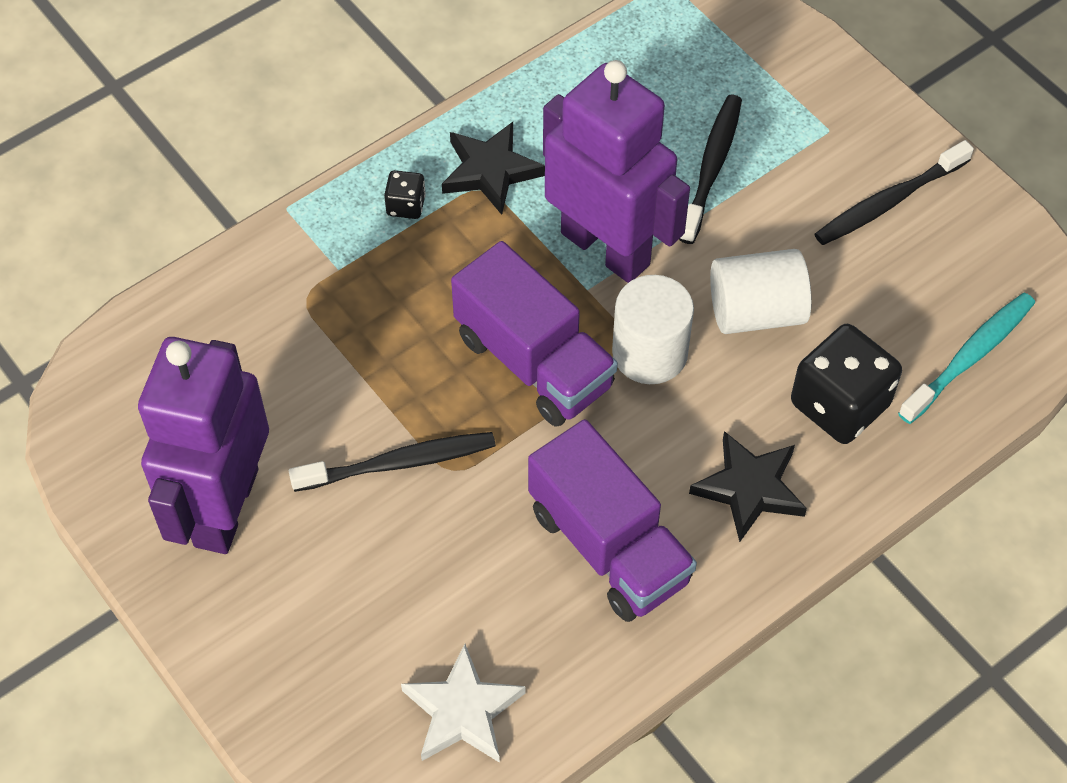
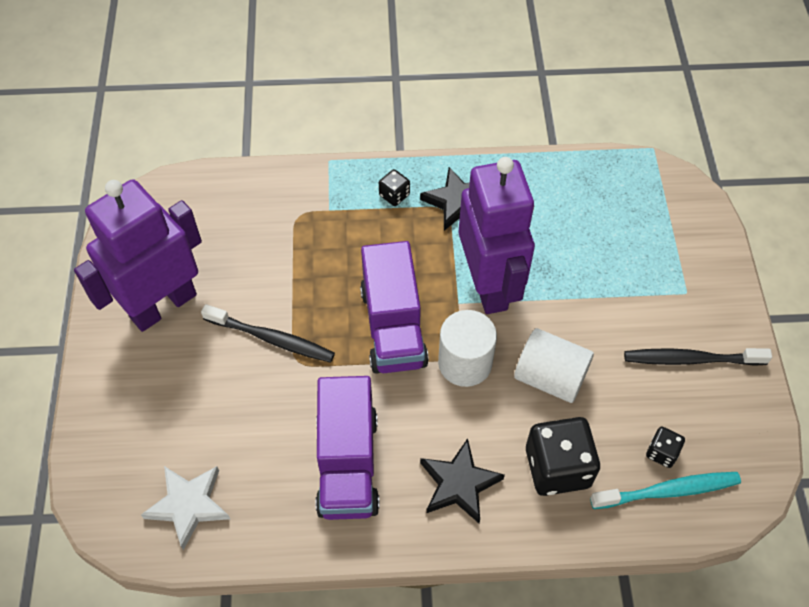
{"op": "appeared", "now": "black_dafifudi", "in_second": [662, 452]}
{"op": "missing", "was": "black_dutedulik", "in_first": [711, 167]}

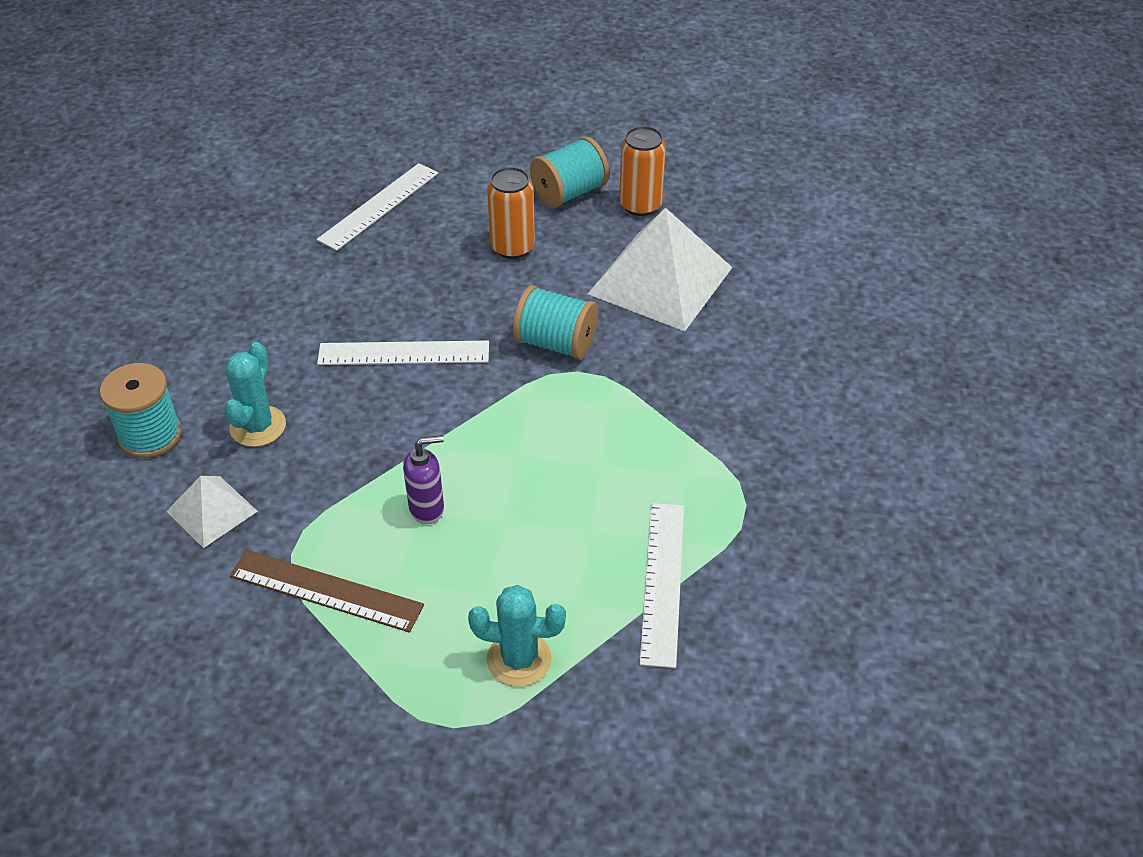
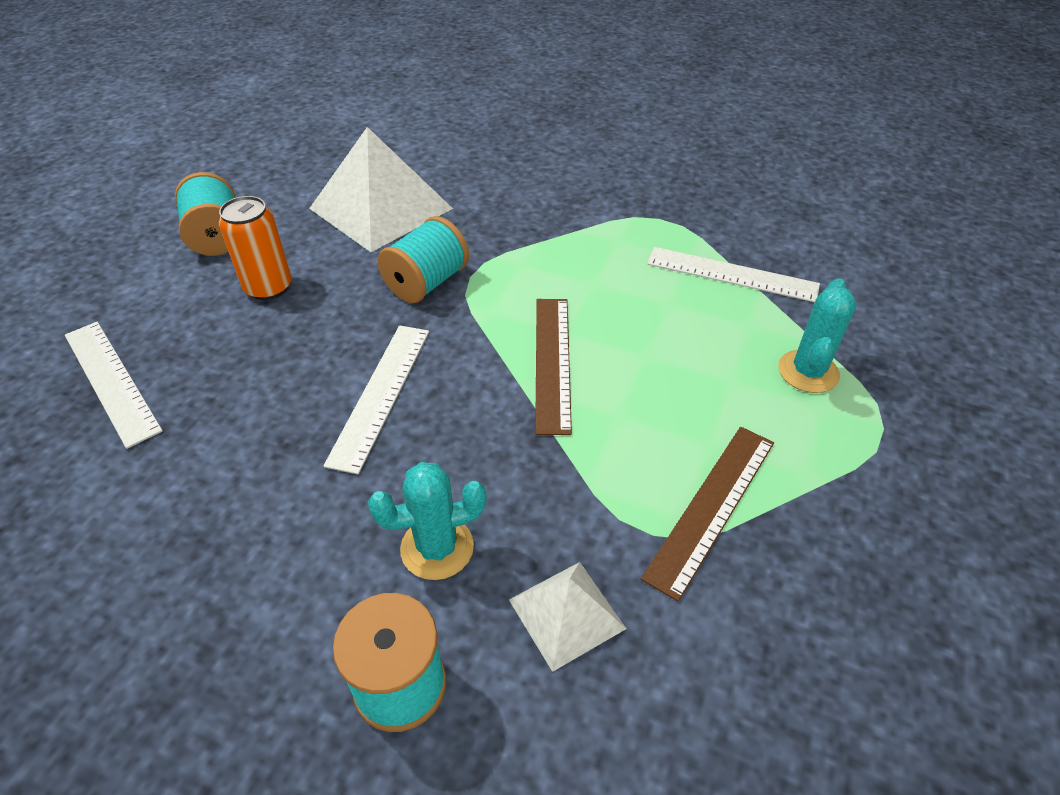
{"op": "spun", "was": "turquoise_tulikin", "in_first": [258, 426], "in_second": [437, 548], "clockwise": -45}
{"op": "appeared", "now": "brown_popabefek", "in_second": [552, 362]}
{"op": "missing", "was": "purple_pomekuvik", "in_first": [427, 509]}
{"op": "missing", "was": "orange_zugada", "in_first": [640, 205]}

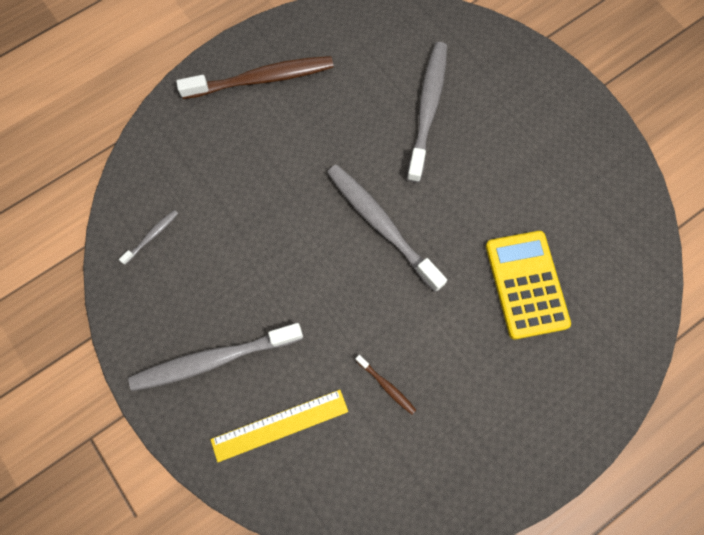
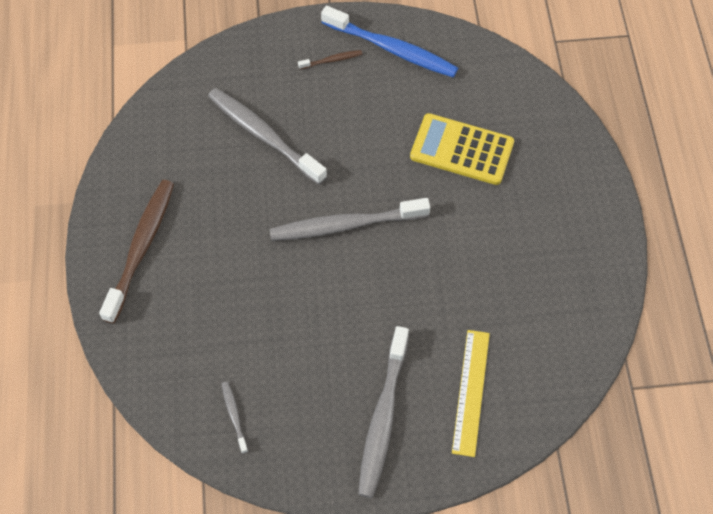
{"op": "relocated", "was": "brown_dutedulik", "in_first": [386, 386], "in_second": [332, 60]}
{"op": "appeared", "now": "blue_dutedulik", "in_second": [392, 49]}

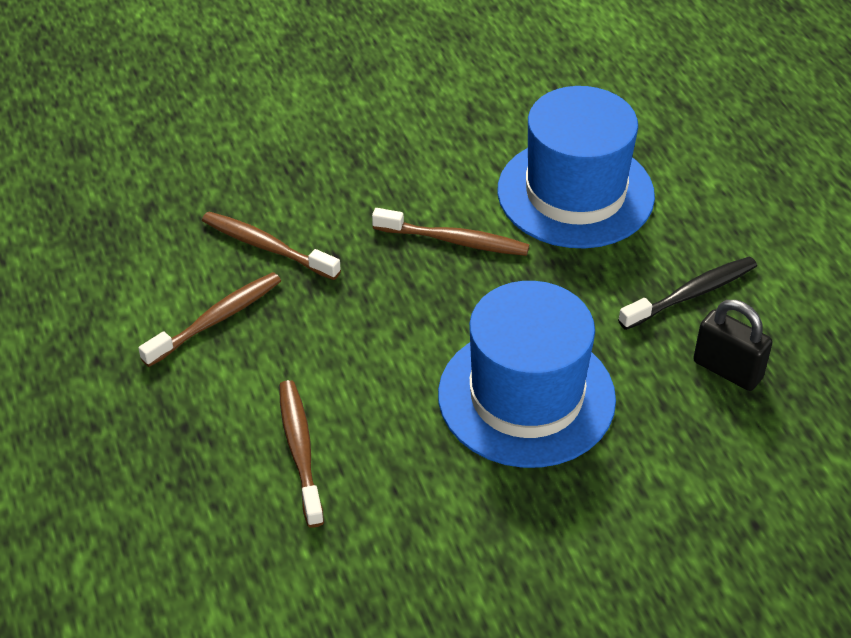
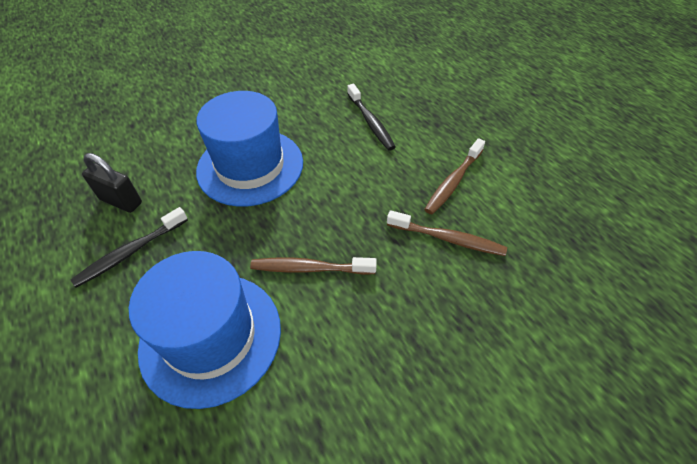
{"op": "colour", "was": "brown_dutedulik", "now": "black_dutedulik", "in_first": [300, 450], "in_second": [371, 122]}

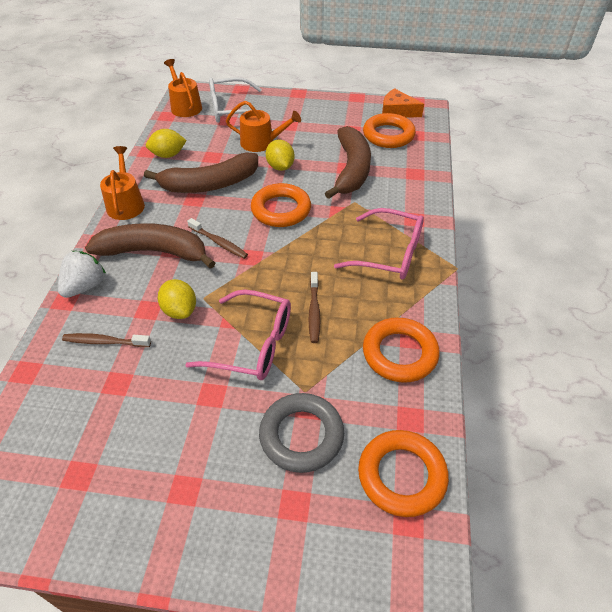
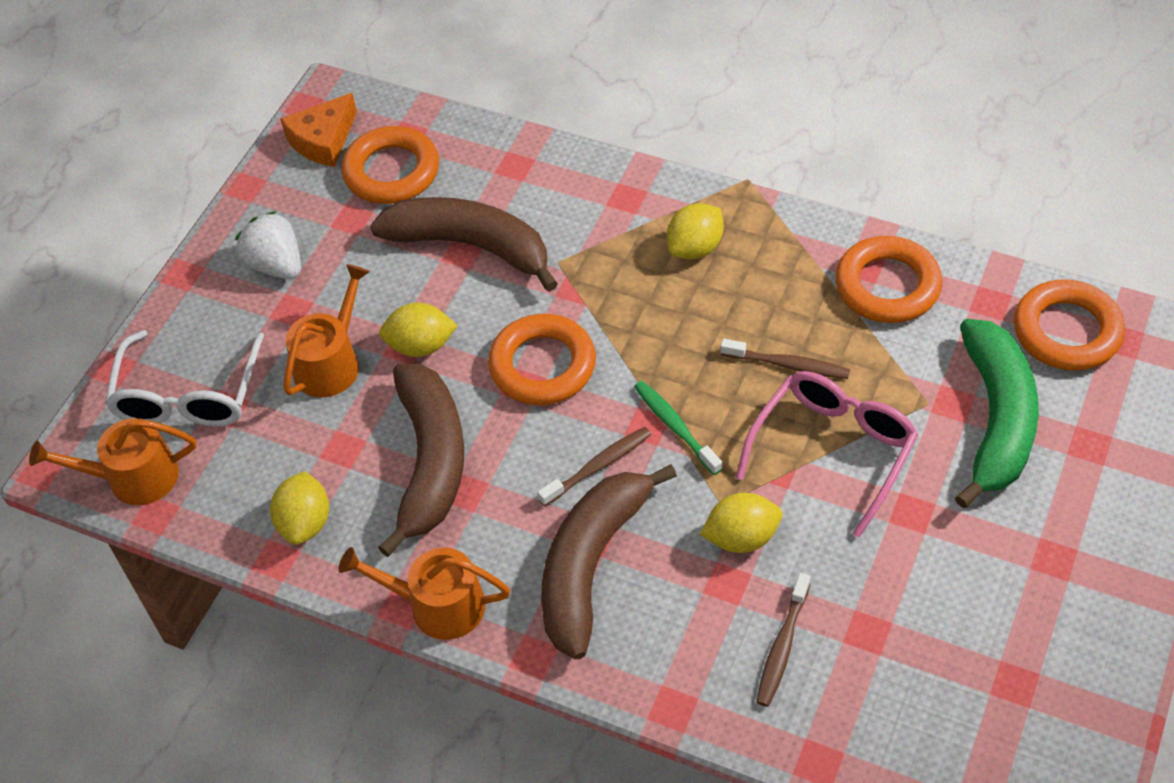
{"op": "relocated", "was": "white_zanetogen", "in_first": [85, 286], "in_second": [276, 265]}
{"op": "appeared", "now": "green_dutedulik", "in_second": [675, 426]}
{"op": "exchanged", "was": "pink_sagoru", "now": "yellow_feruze", "in_first": [389, 254], "in_second": [695, 248]}
{"op": "exchanged", "was": "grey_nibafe", "now": "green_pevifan", "in_first": [301, 435], "in_second": [996, 420]}

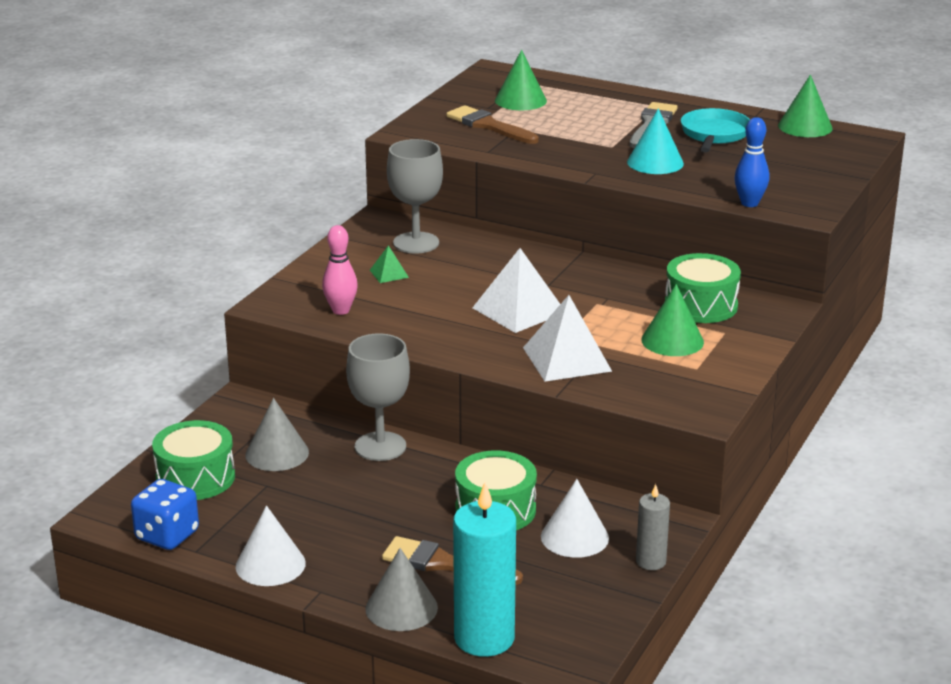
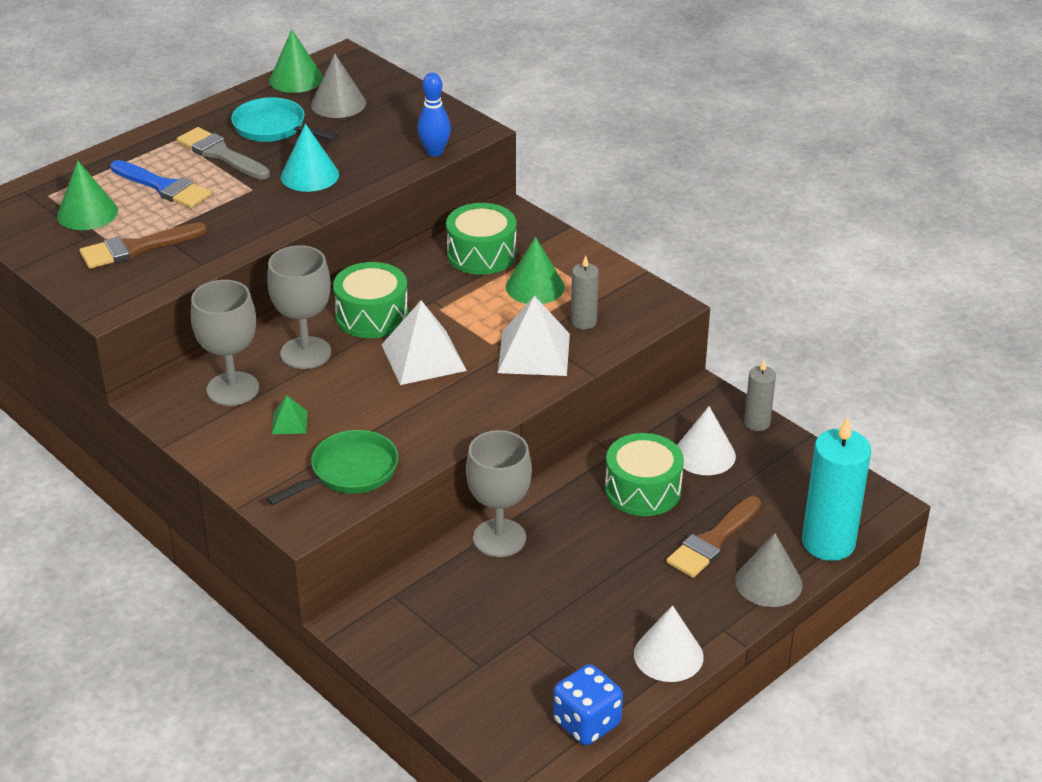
{"op": "appeared", "now": "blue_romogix", "in_second": [163, 187]}
{"op": "exchanged", "was": "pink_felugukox", "now": "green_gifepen", "in_first": [340, 310], "in_second": [349, 472]}
{"op": "appeared", "now": "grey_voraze", "in_second": [305, 353]}
{"op": "relocated", "was": "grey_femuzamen", "in_first": [277, 453], "in_second": [338, 103]}
{"op": "relocated", "was": "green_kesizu", "in_first": [195, 478], "in_second": [372, 316]}
{"op": "appeared", "now": "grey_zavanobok", "in_second": [583, 322]}

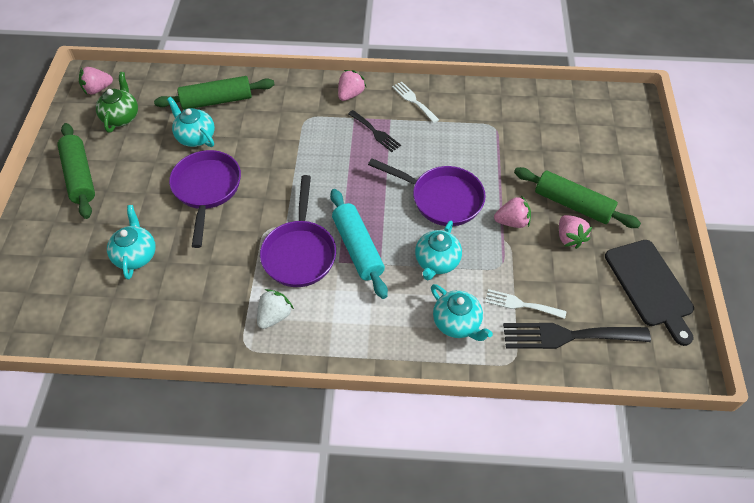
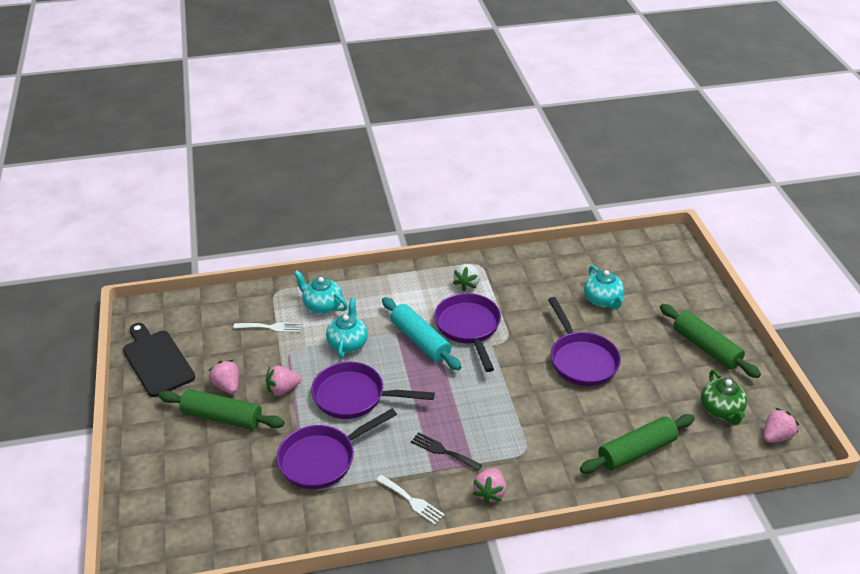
{"op": "appeared", "now": "purple_gifepen", "in_second": [322, 459]}
{"op": "missing", "was": "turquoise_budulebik", "in_first": [195, 137]}
{"op": "missing", "was": "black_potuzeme", "in_first": [568, 336]}

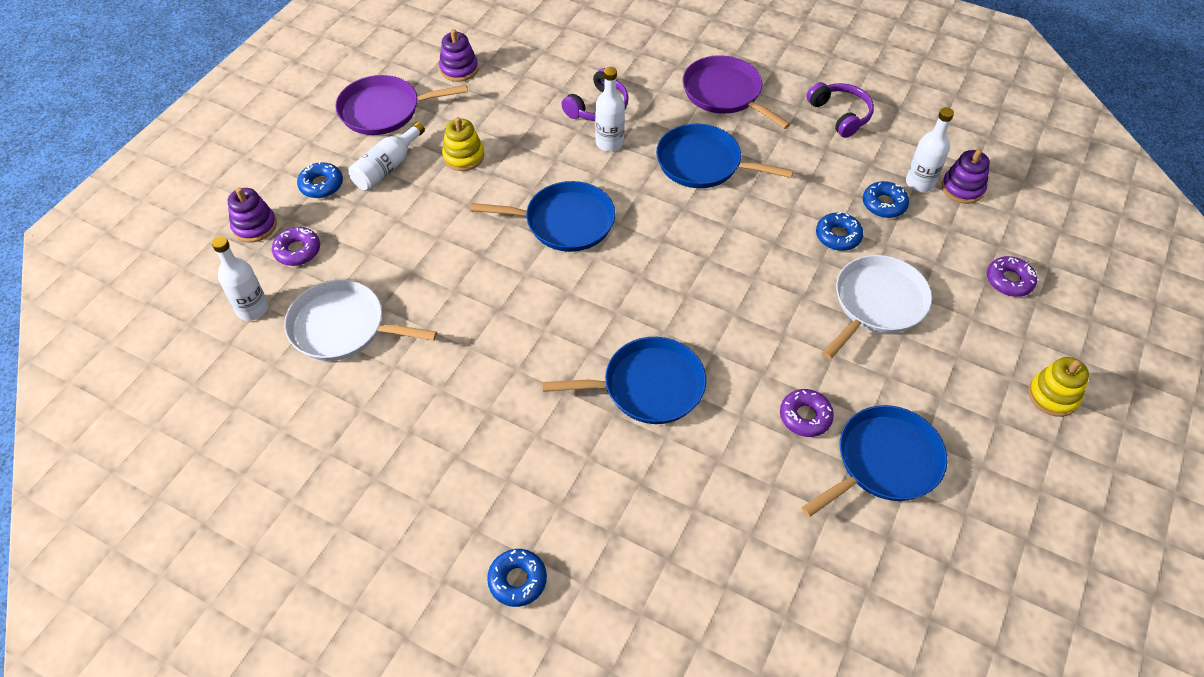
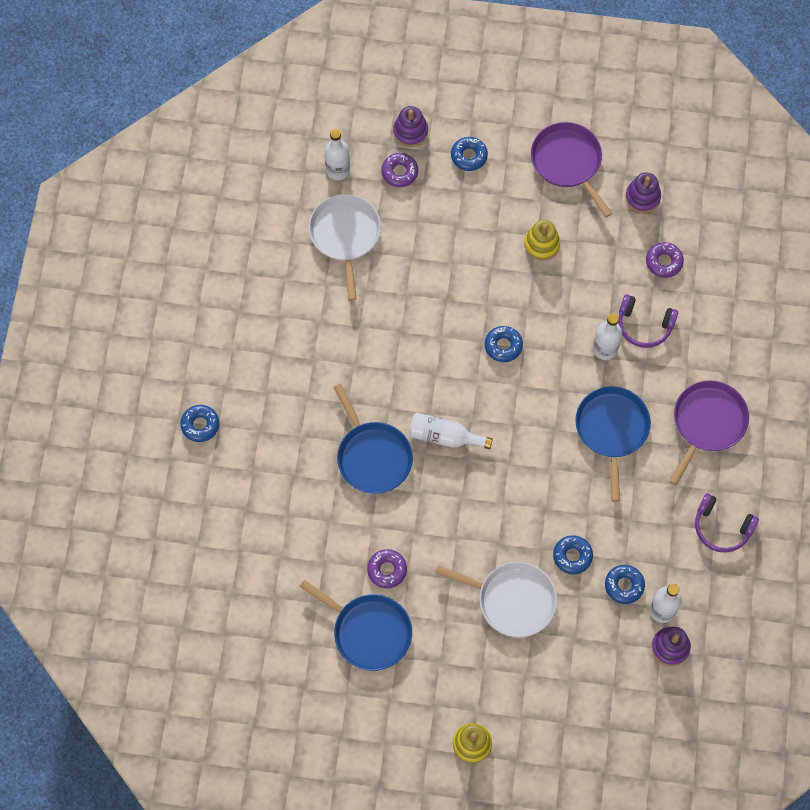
{"op": "relocated", "was": "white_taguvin", "in_first": [387, 167], "in_second": [444, 436]}
{"op": "exchanged", "was": "blue_gifepen", "now": "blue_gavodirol", "in_first": [564, 222], "in_second": [503, 346]}
{"op": "relocated", "was": "purple_gavodirol", "in_first": [1009, 281], "in_second": [664, 262]}
{"op": "spun", "was": "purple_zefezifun", "in_first": [840, 115], "in_second": [721, 527], "clockwise": 75}

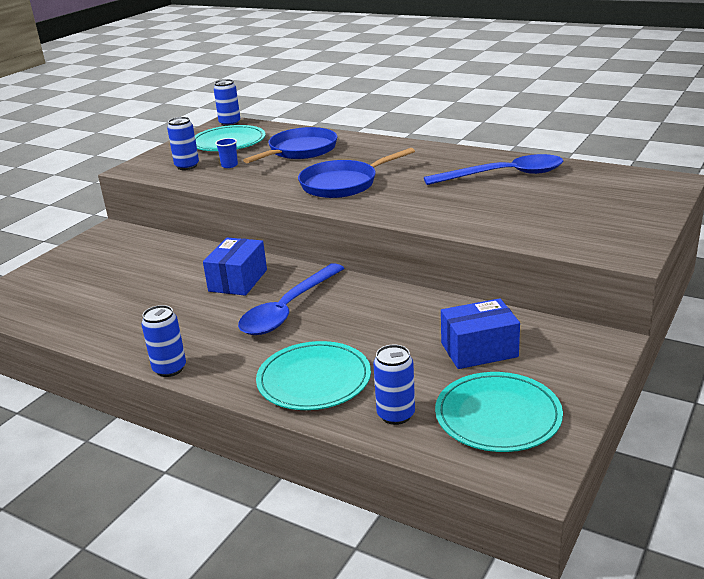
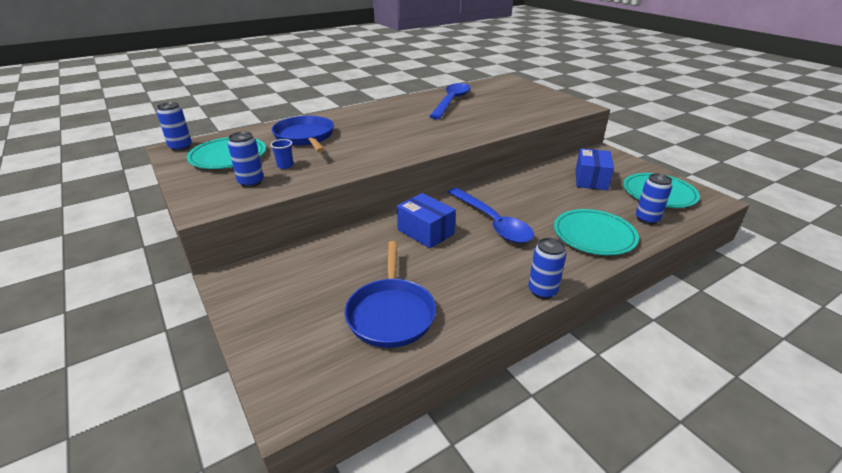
{"op": "relocated", "was": "blue_gifepen", "in_first": [343, 184], "in_second": [391, 313]}

